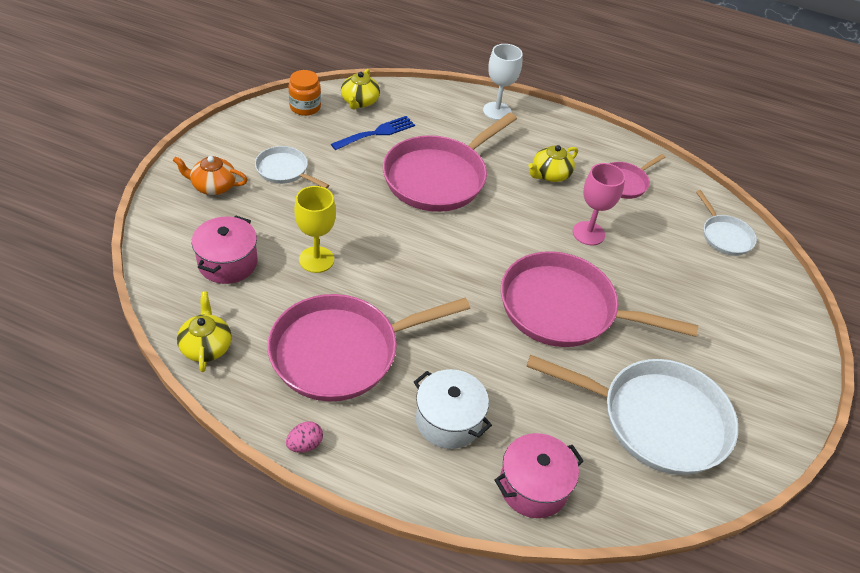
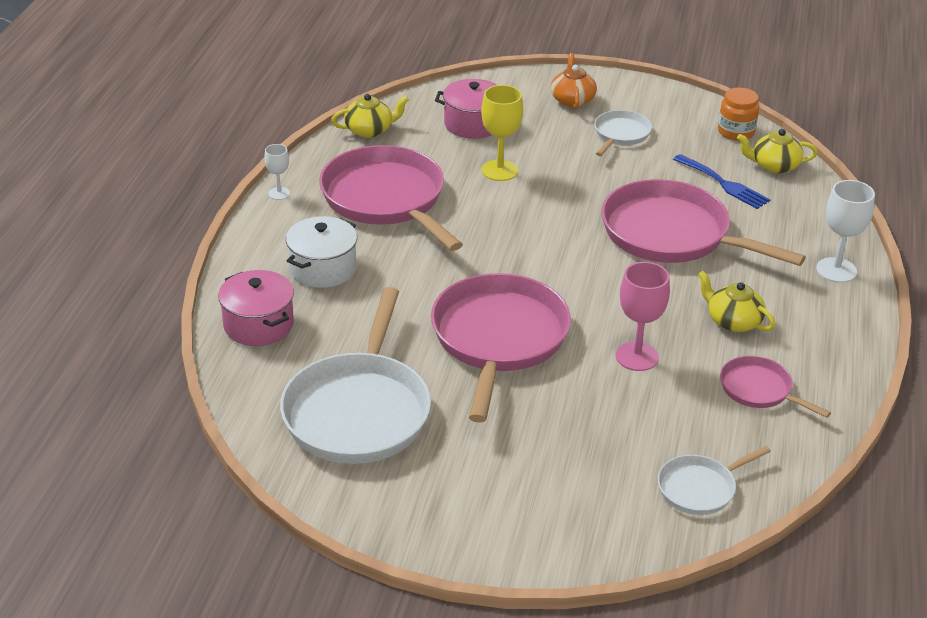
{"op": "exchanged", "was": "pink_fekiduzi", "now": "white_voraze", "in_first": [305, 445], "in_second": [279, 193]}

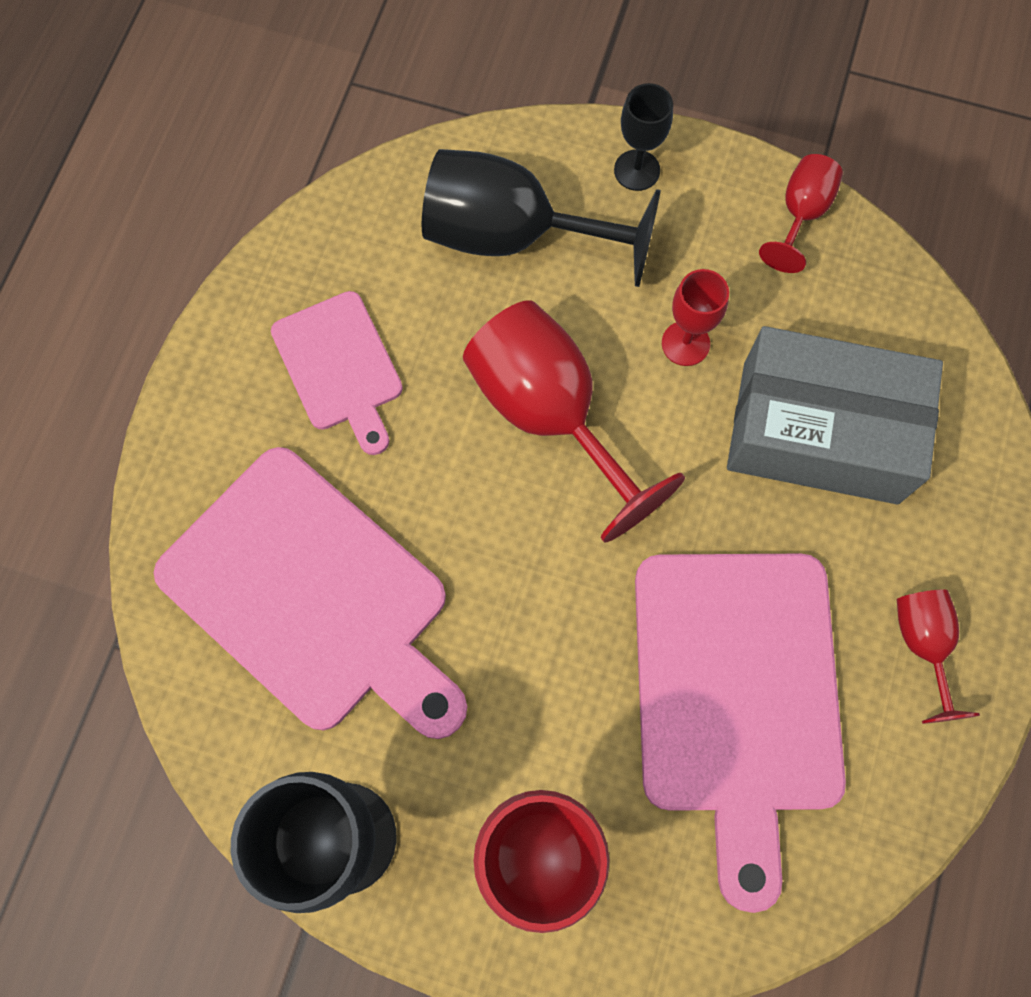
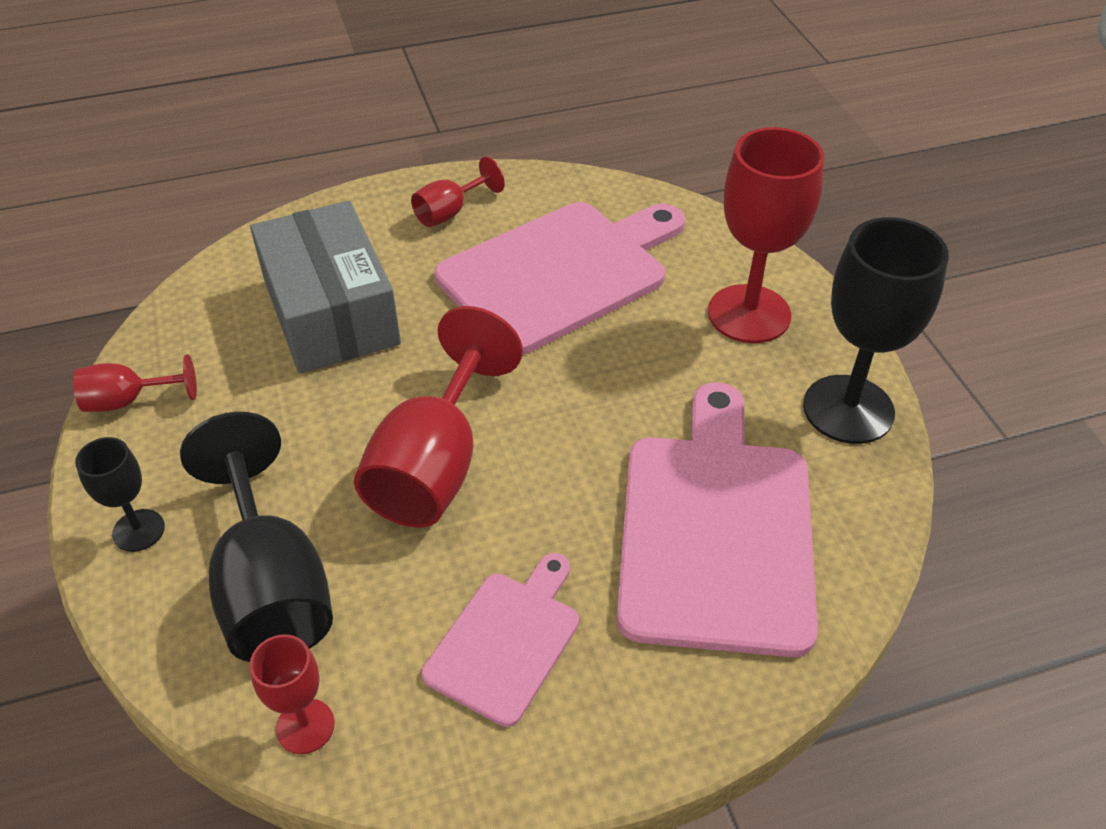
{"op": "relocated", "was": "red_voraze", "in_first": [685, 343], "in_second": [305, 726]}

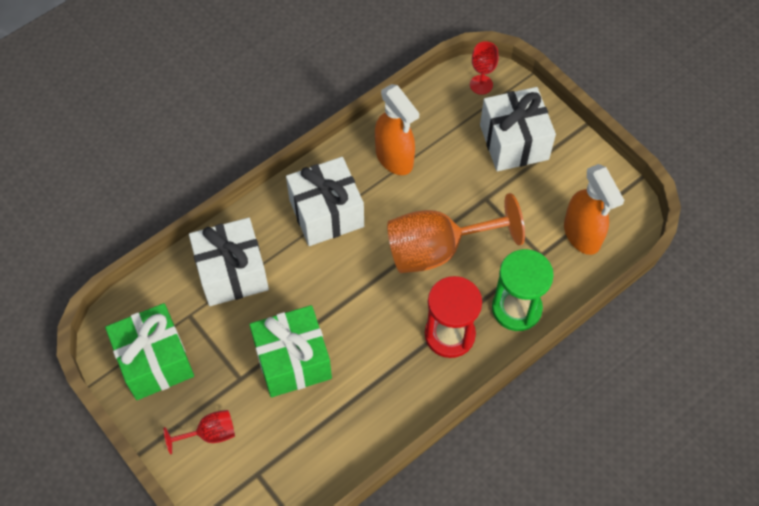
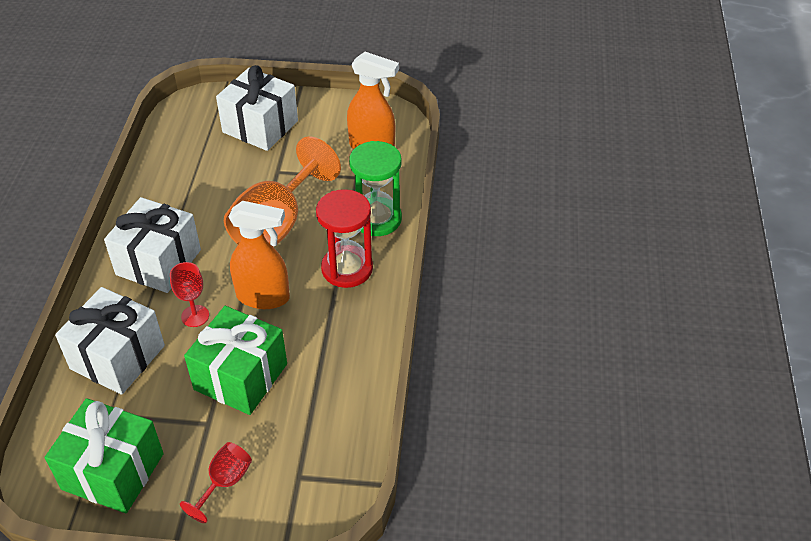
{"op": "relocated", "was": "red_voraze", "in_first": [481, 84], "in_second": [195, 316]}
{"op": "relocated", "was": "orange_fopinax", "in_first": [394, 158], "in_second": [263, 297]}

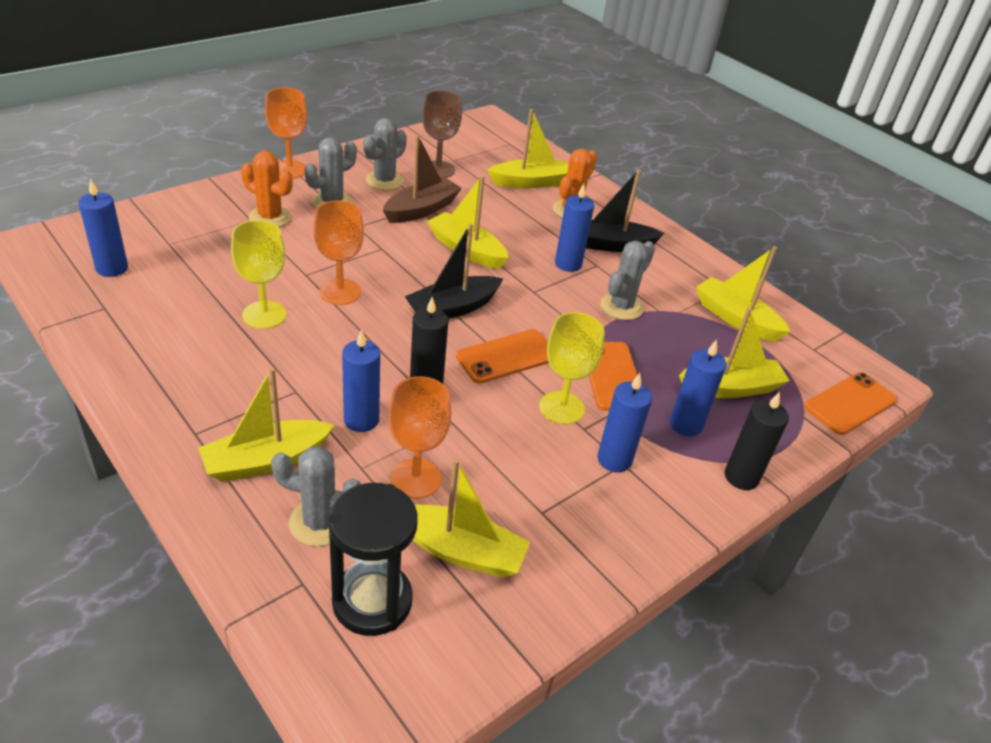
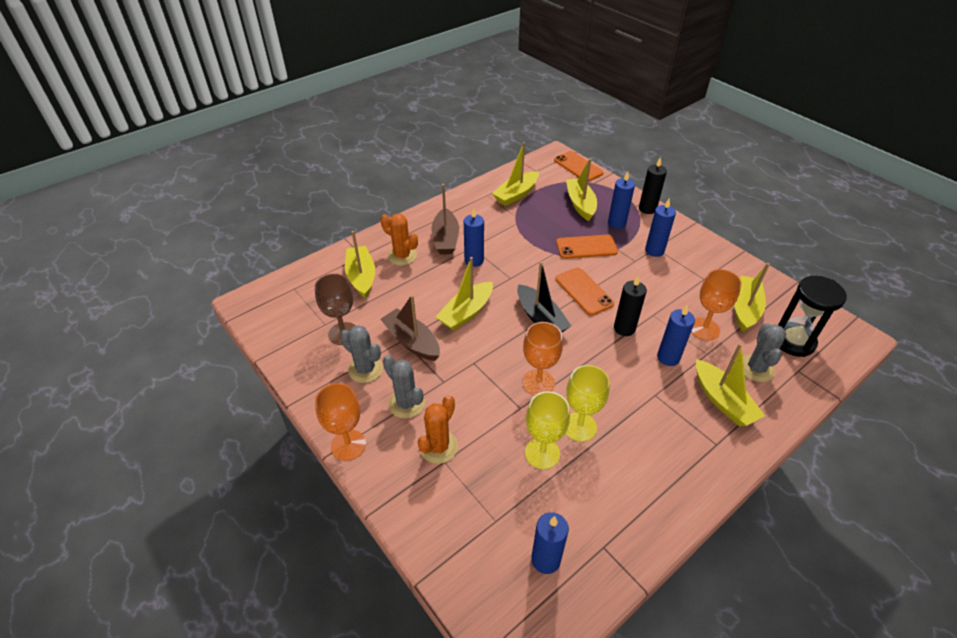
{"op": "colour", "was": "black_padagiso", "now": "brown_padagiso", "in_first": [611, 245], "in_second": [445, 239]}
{"op": "relocated", "was": "yellow_voraze", "in_first": [561, 408], "in_second": [542, 453]}
{"op": "missing", "was": "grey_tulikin", "in_first": [621, 307]}

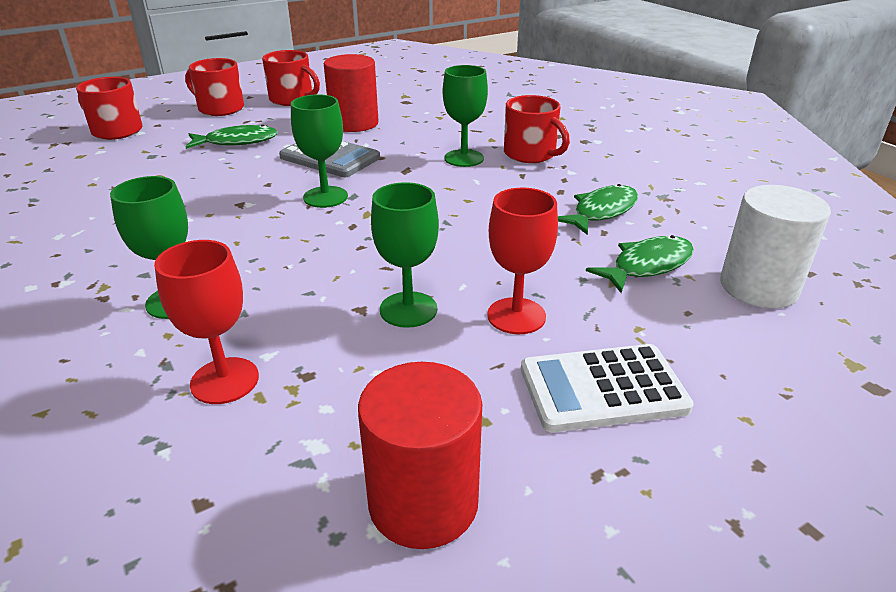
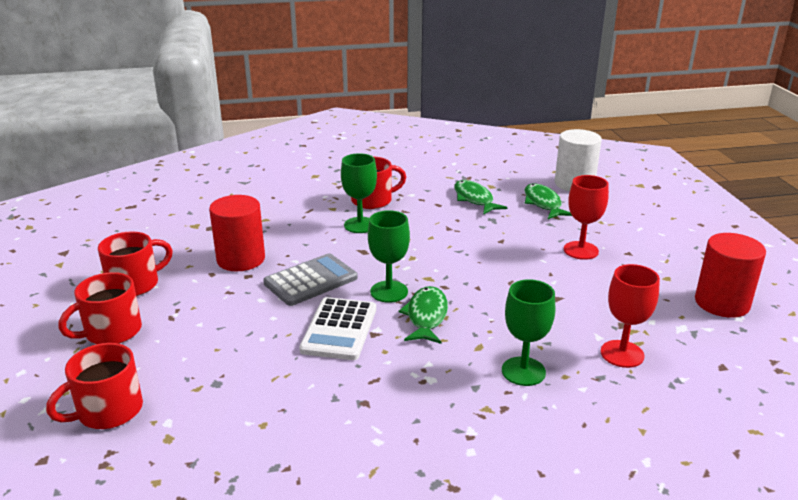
{"op": "relocated", "was": "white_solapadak", "in_first": [602, 388], "in_second": [339, 329]}
{"op": "relocated", "was": "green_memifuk", "in_first": [237, 142], "in_second": [426, 316]}
{"op": "missing", "was": "green_voraze", "in_first": [408, 309]}

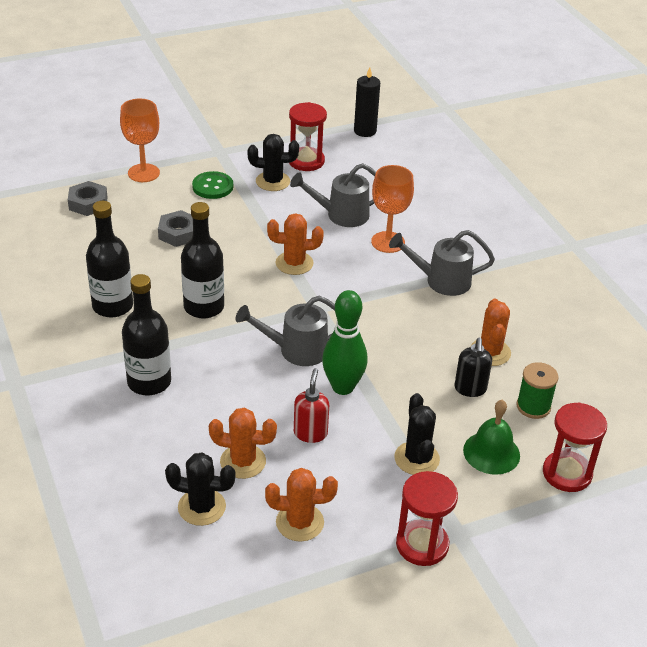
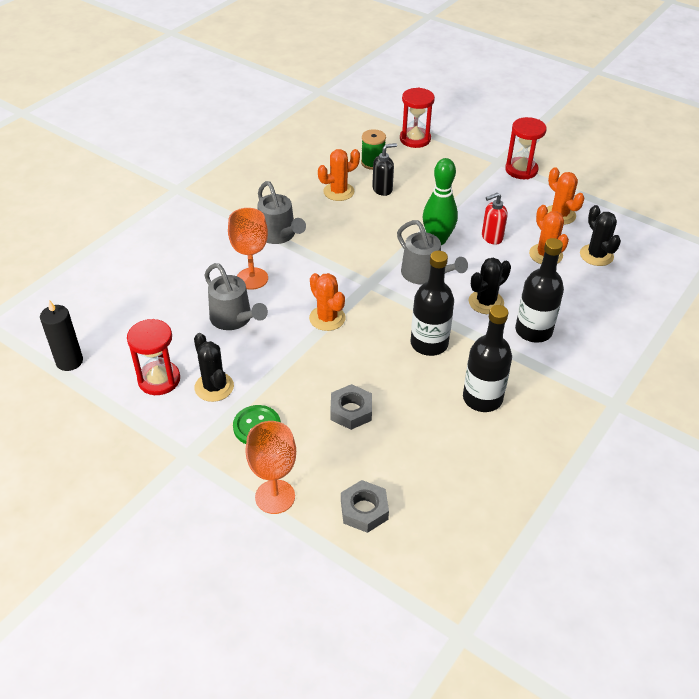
{"op": "relocated", "was": "black_tulikin", "in_first": [416, 458], "in_second": [486, 302]}
{"op": "missing", "was": "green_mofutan", "in_first": [491, 452]}

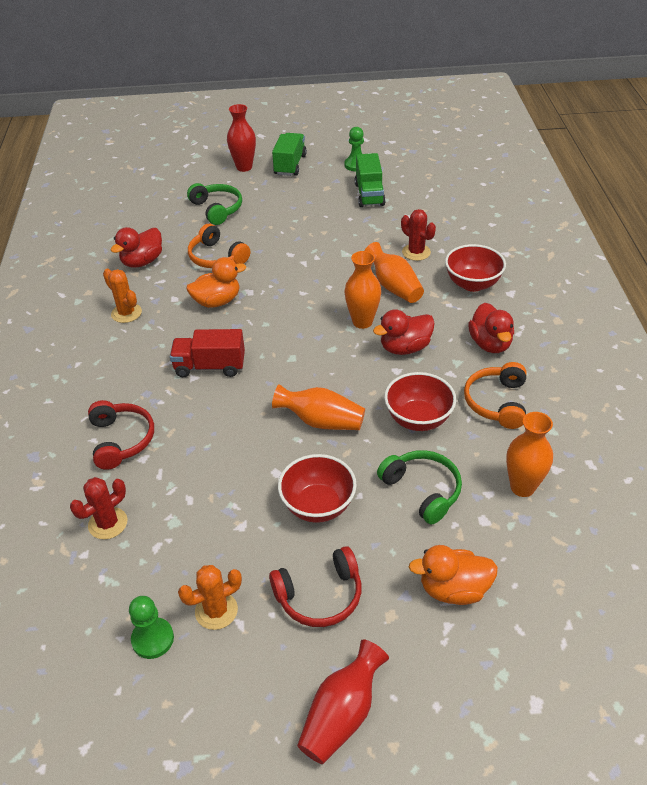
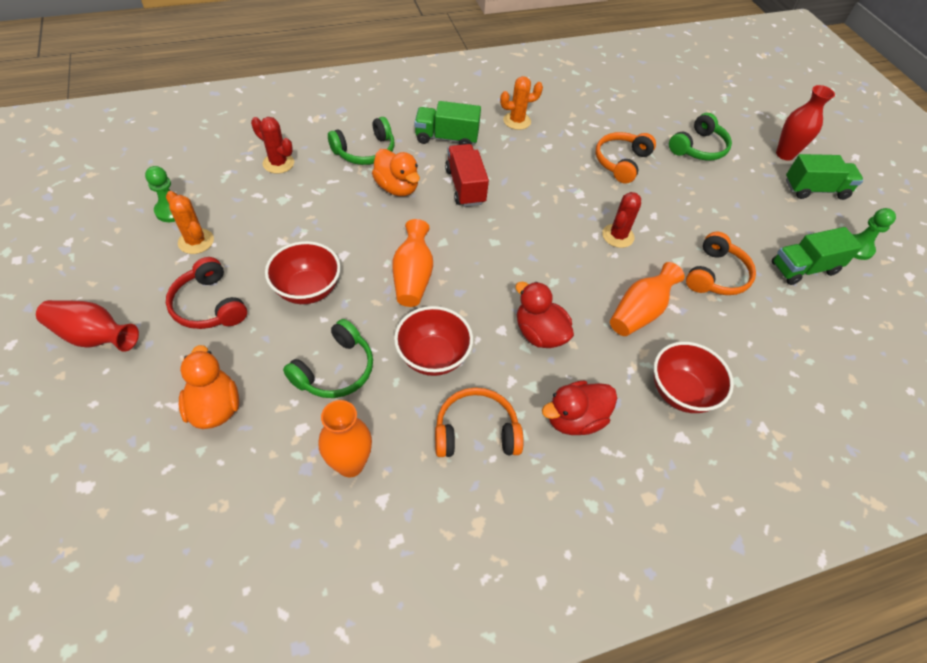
{"op": "colour", "was": "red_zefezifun", "now": "green_zefezifun", "in_first": [121, 440], "in_second": [365, 151]}
{"op": "relocated", "was": "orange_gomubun", "in_first": [217, 301], "in_second": [397, 187]}
{"op": "appeared", "now": "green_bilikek", "in_second": [446, 138]}
{"op": "spun", "was": "orange_tulikin", "in_first": [126, 313], "in_second": [517, 121], "clockwise": 45}
{"op": "relocated", "was": "red_tulikin", "in_first": [416, 252], "in_second": [618, 236]}
{"op": "appeared", "now": "orange_zefezifun", "in_second": [716, 275]}
{"op": "missing", "was": "red_gomubun", "in_first": [142, 262]}
{"op": "missing", "was": "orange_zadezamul", "in_first": [362, 322]}

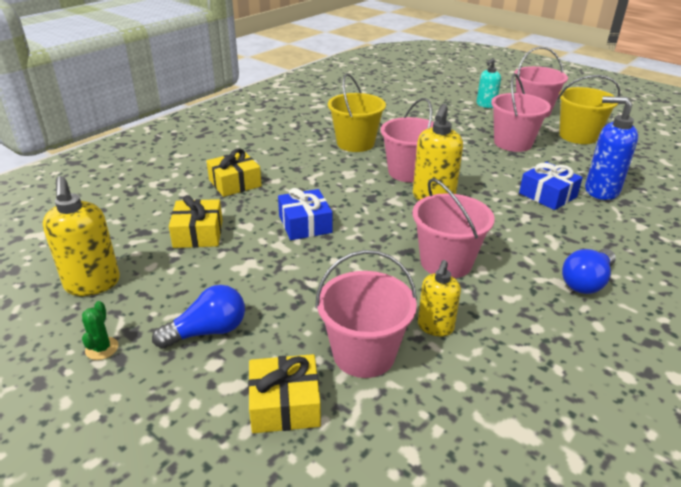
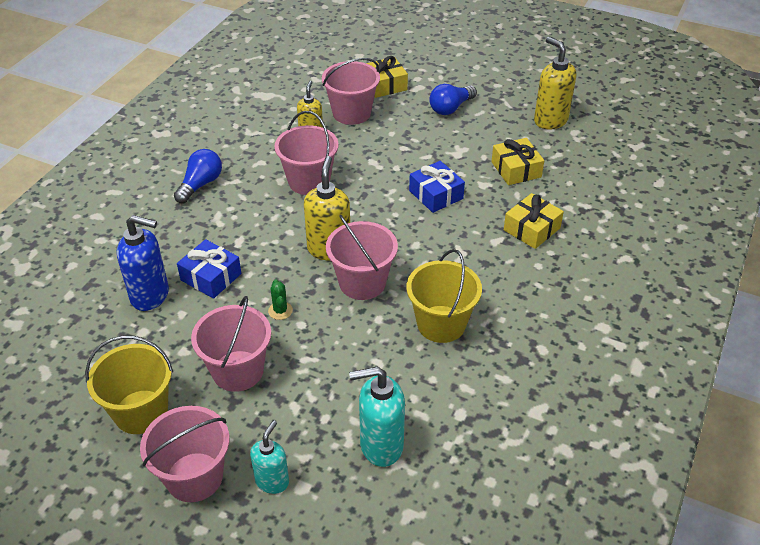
{"op": "relocated", "was": "green_tulikin", "in_first": [102, 348], "in_second": [280, 311]}
{"op": "appeared", "now": "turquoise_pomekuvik", "in_second": [381, 445]}

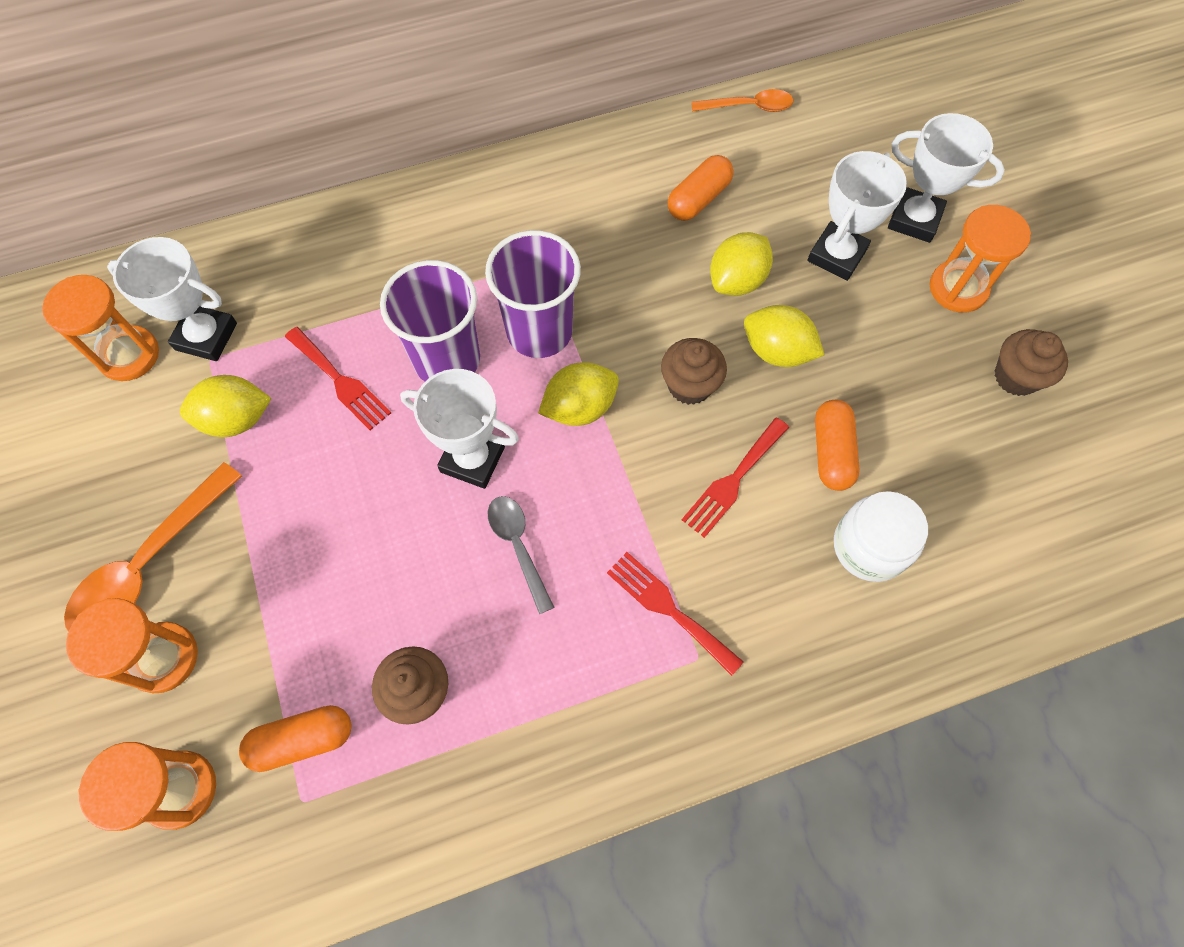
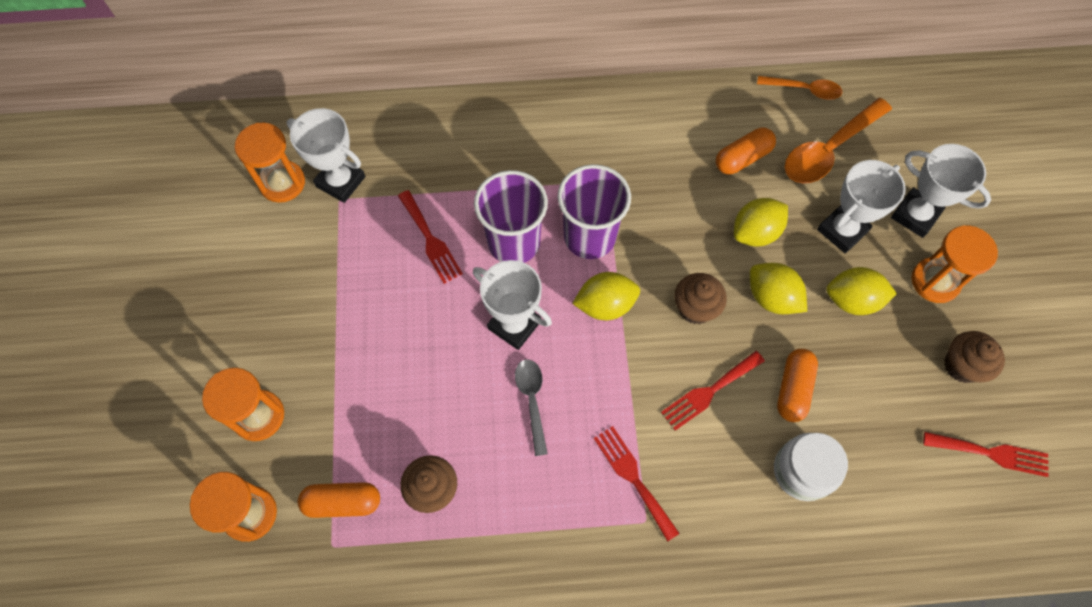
{"op": "relocated", "was": "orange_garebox", "in_first": [149, 563], "in_second": [829, 149]}
{"op": "relocated", "was": "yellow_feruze", "in_first": [236, 419], "in_second": [852, 300]}
{"op": "appeared", "now": "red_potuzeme", "in_second": [991, 453]}

